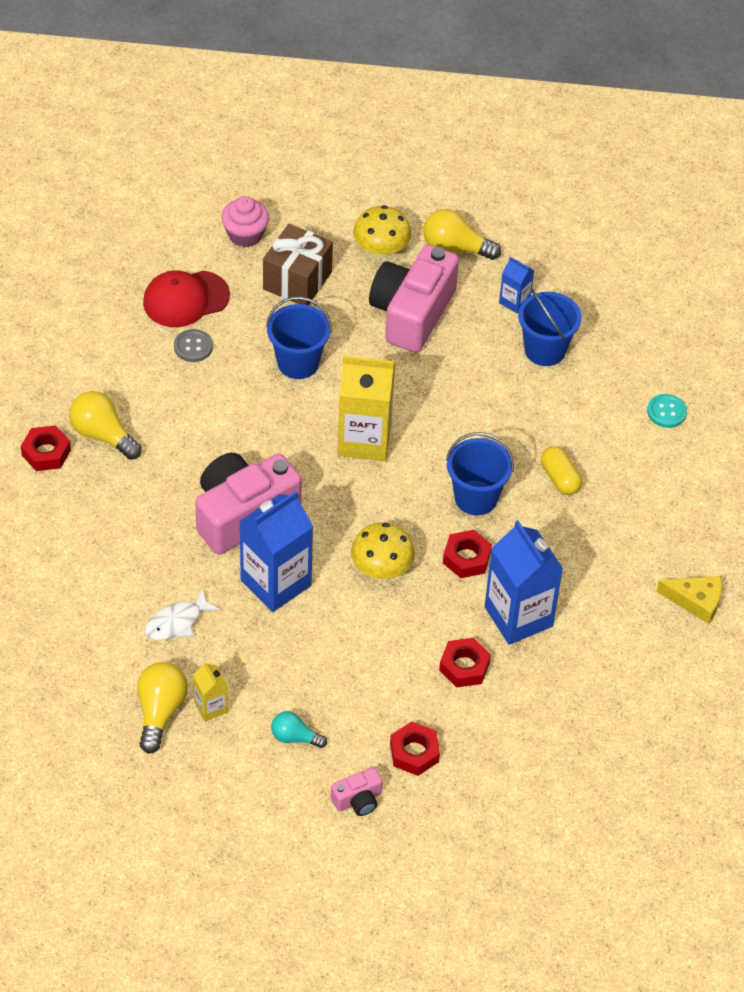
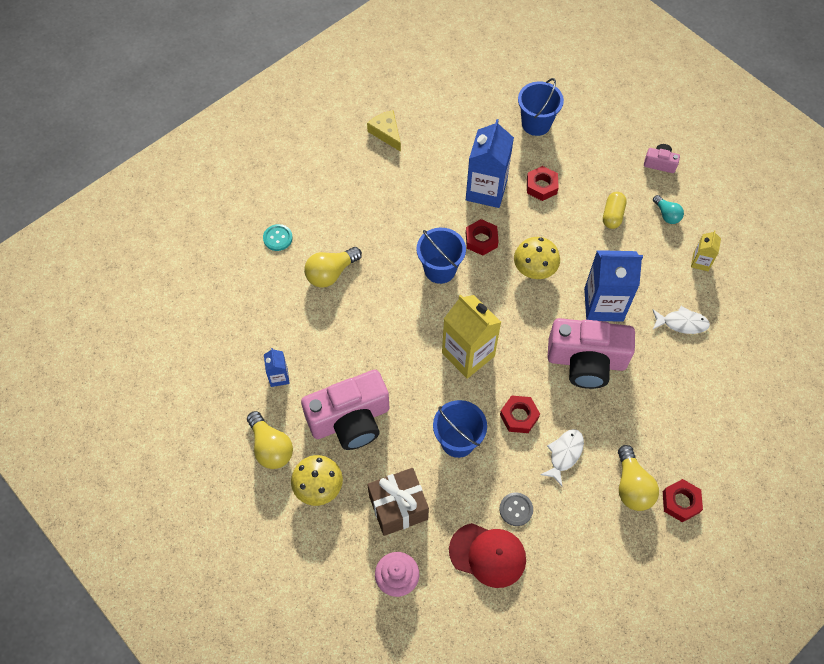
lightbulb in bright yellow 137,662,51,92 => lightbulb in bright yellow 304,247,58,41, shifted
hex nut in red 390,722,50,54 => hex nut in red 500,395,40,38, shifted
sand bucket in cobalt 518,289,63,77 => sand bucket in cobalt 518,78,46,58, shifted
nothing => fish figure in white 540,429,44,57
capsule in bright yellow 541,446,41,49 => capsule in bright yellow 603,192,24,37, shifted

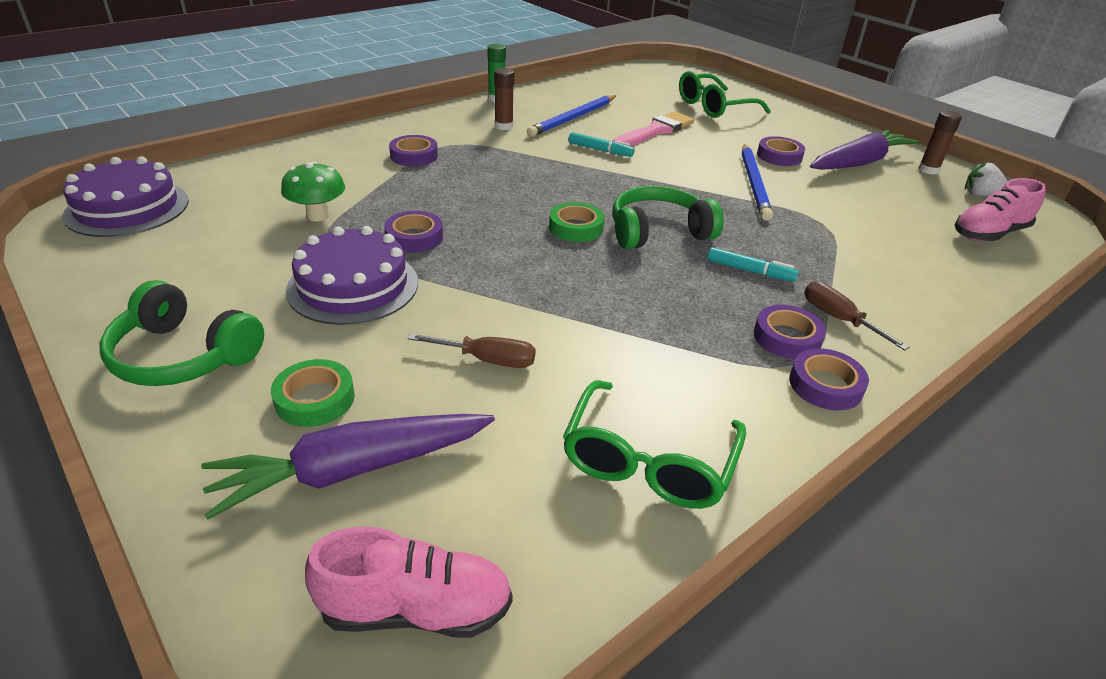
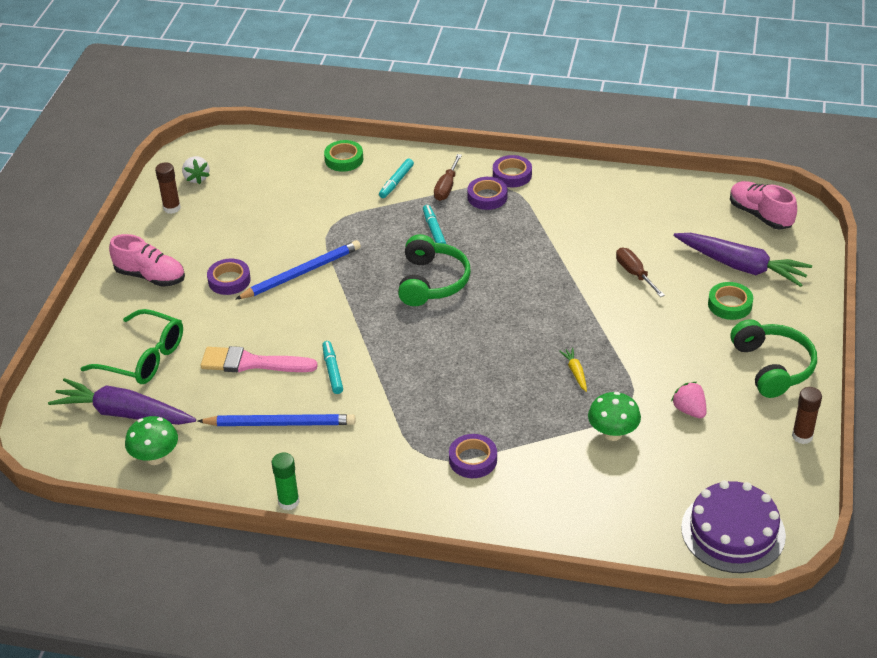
toy carrot in royal purple 810,129,109,41 => toy carrot in royal purple 48,378,148,47, shifted
lace-up shoe in rose-pink 955,178,91,63 => lace-up shoe in rose-pink 109,234,76,53, shifted
nothing => mushroom in green 125,416,53,49
sticky tape in green 549,202,55,40 => sticky tape in green 324,140,39,32, shifted
nothing => felt pen in aqua 379,159,35,39
over-ear headphones in green 612,186,112,63 => over-ear headphones in green 398,234,73,72, 120 degrees counterclockwise
sticky tape in royal purple 384,211,59,42 => toy carrot in bright yellow 559,348,28,44
nothing => berry in rose-pink 671,382,36,36
stick of glue in brown 494,68,20,62 => stick of glue in brown 792,387,30,57, shifted
cake in royal purple 286,226,132,99 => nothing
eyeglasses in green 563,380,183,129 => nothing

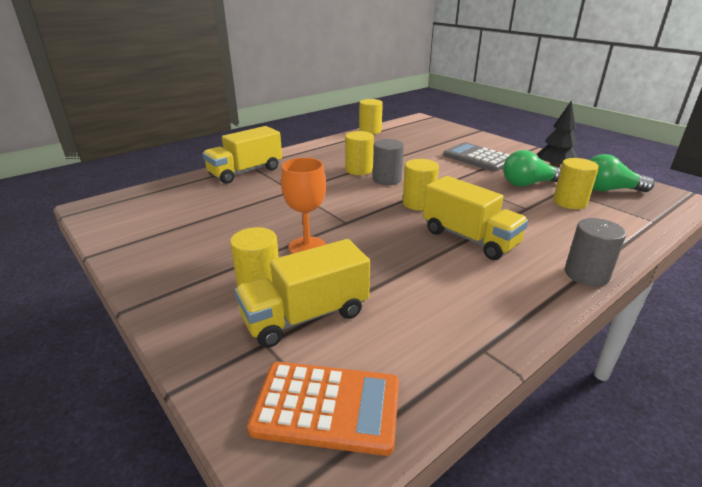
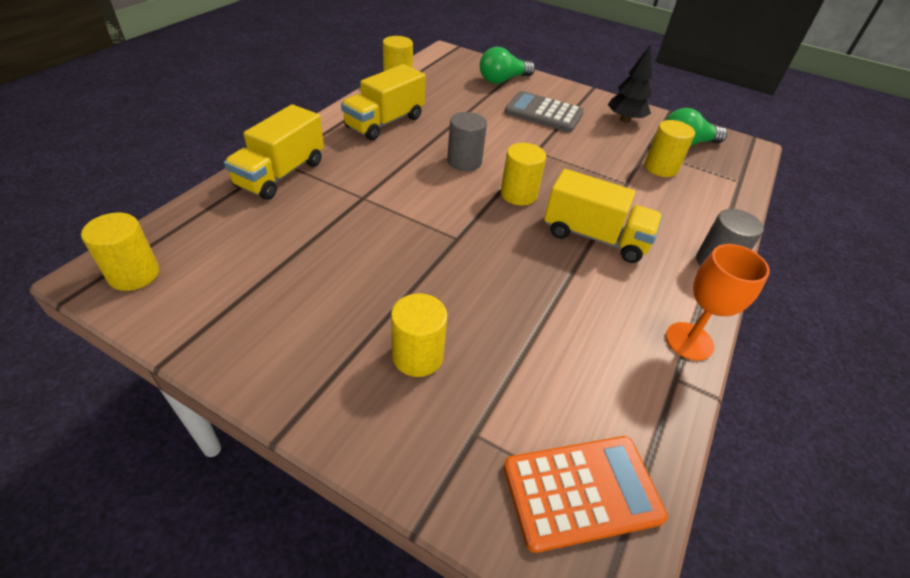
cylinder in bright yellow 345,131,29,44 => cylinder in bright yellow 81,213,78,78, shifted
truck in bright yellow 235,239,135,109 => truck in bright yellow 341,64,85,77, shifted
lightbulb in green 503,150,58,37 => lightbulb in green 480,47,55,37, shifted
wine glass in orange-coloured 281,158,45,96 => wine glass in orange-coloured 666,244,104,117, shifted

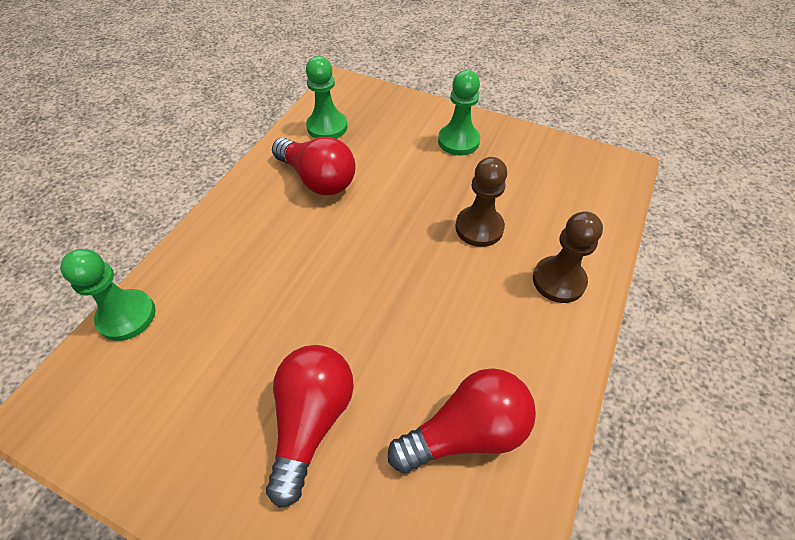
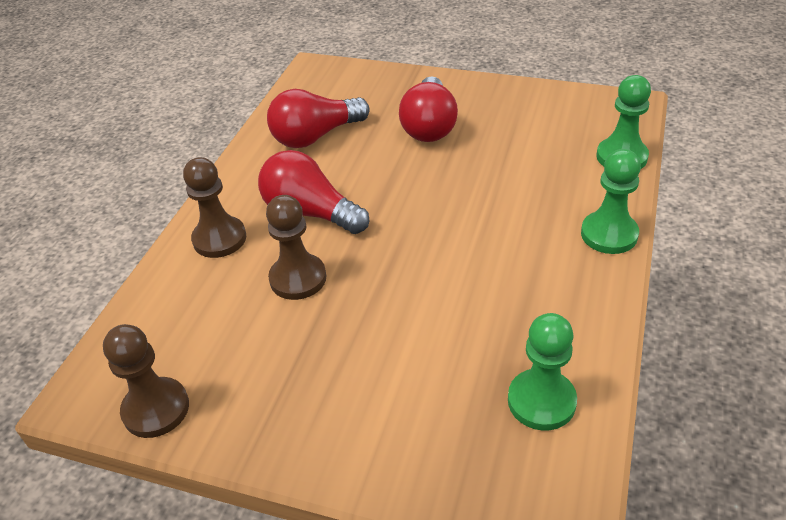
nothing => game pawn in brown 103,324,86,114
lightbulb in red 272,137,84,58 => lightbulb in red 258,150,111,84, shifted
game pawn in green 438,70,42,86 => game pawn in green 581,149,60,105, shifted

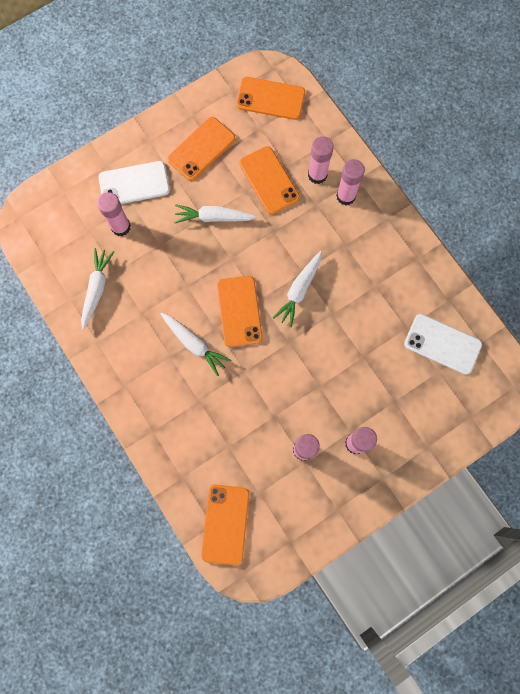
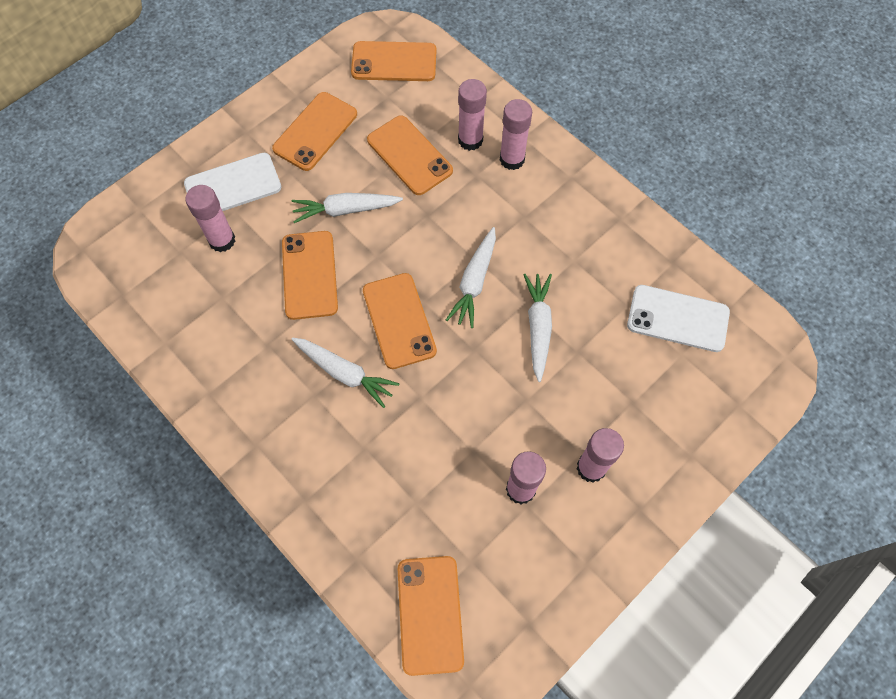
nothing => mobile phone in orange-coloured 282,231,56,89
toy carrot in white 81,248,33,82 => toy carrot in white 523,274,29,108, shifted

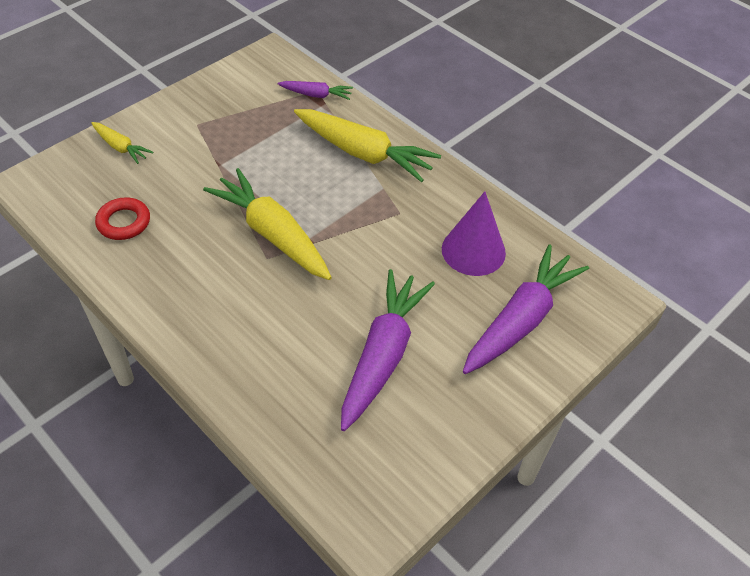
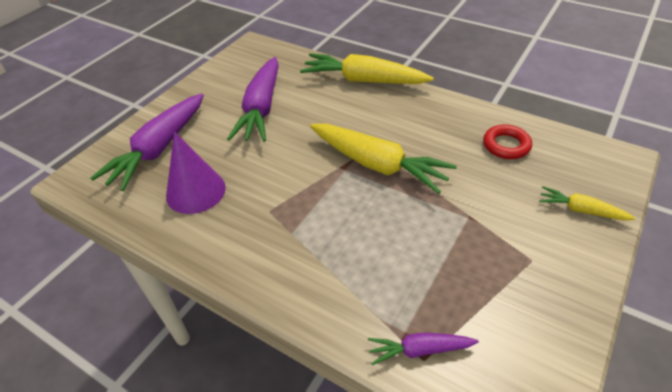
toy carrot in bright yellow 294,109,147,73 => toy carrot in bright yellow 300,53,134,31, shifted

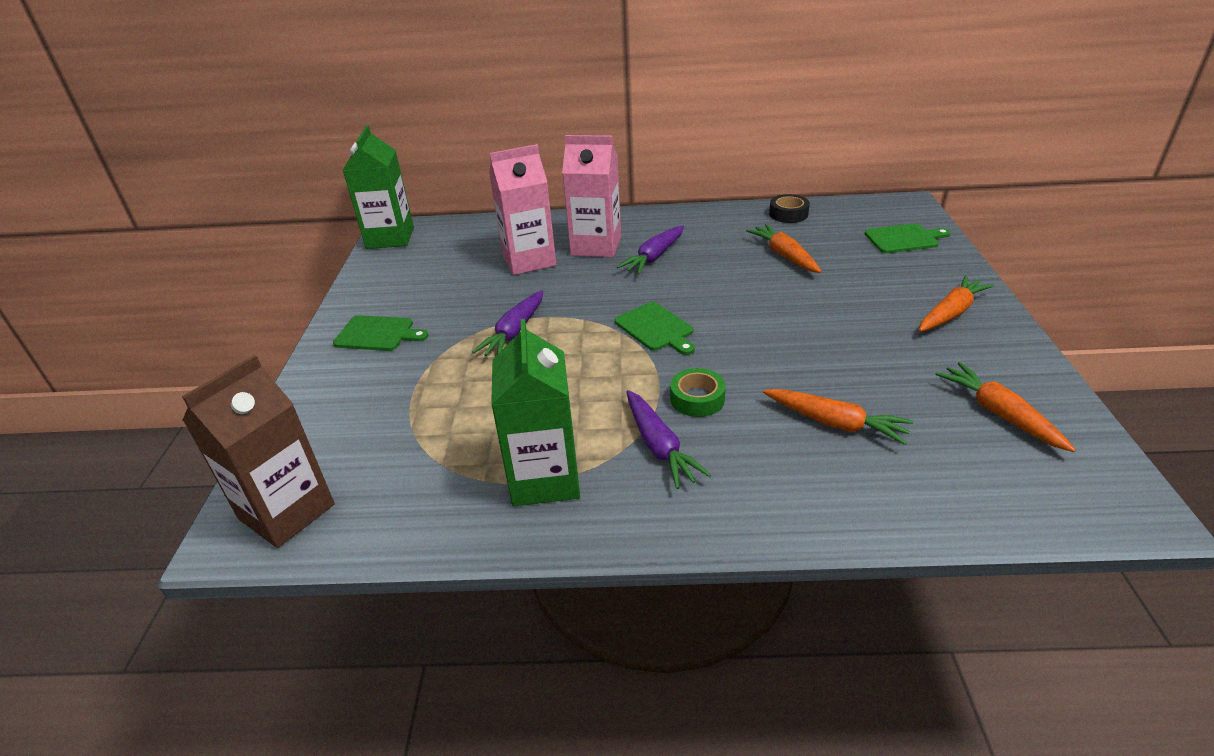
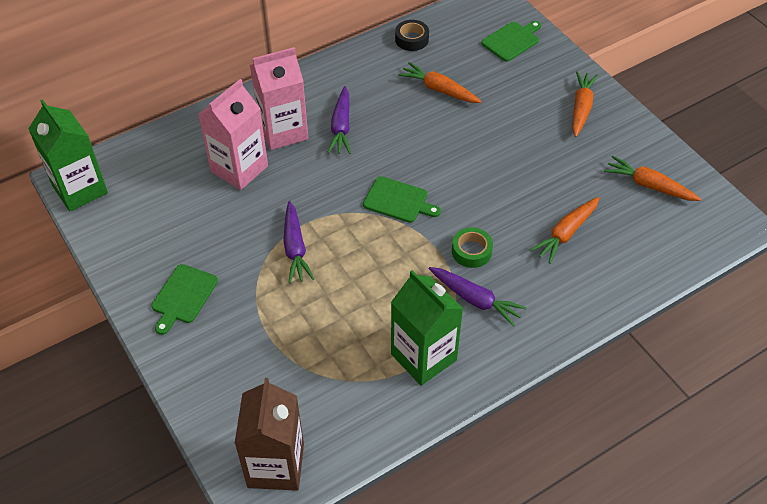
chopping board in green 333,315,96,36 => chopping board in green 151,264,67,71, 135 degrees clockwise
toy carrot in orange-coloured 763,389,151,56 => toy carrot in orange-coloured 530,197,69,67, 135 degrees clockwise

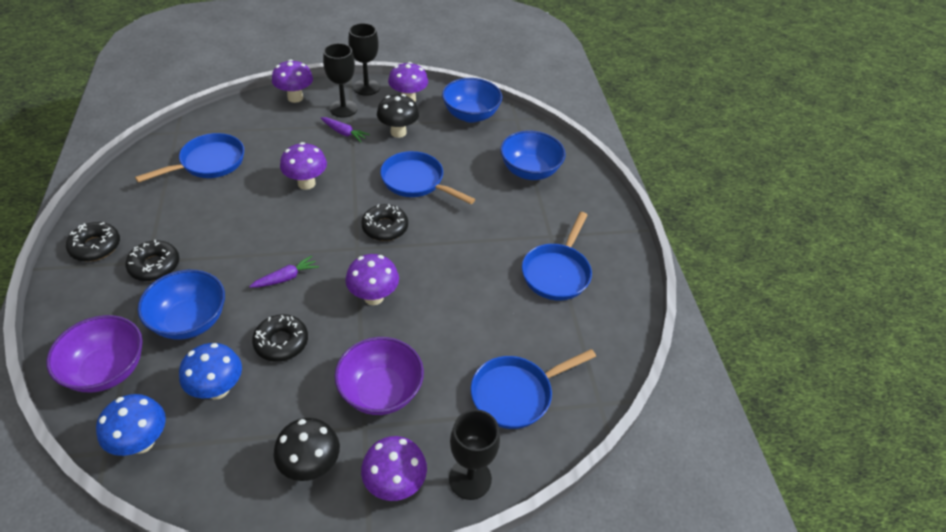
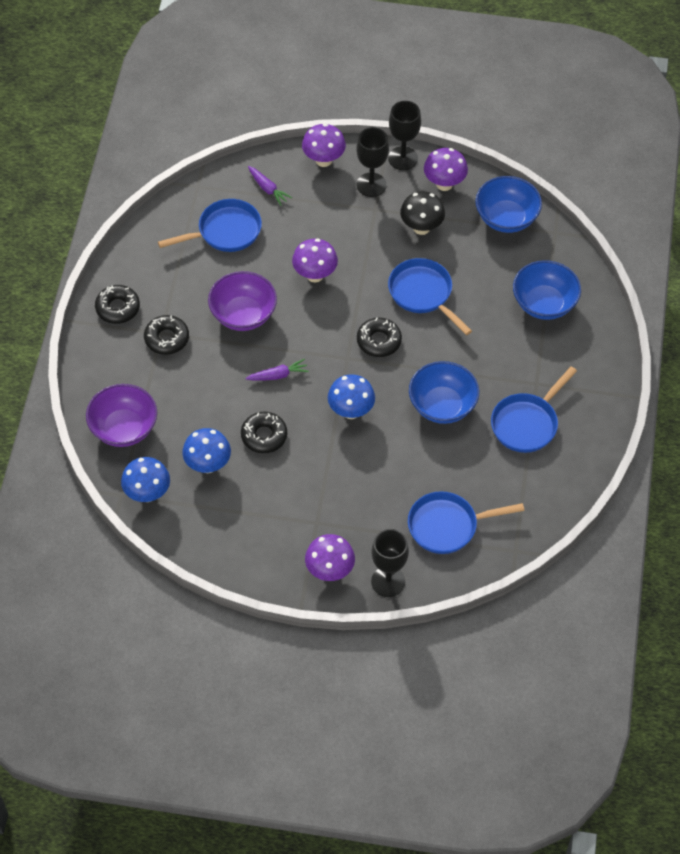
serving bowl in royal purple 335,337,89,78 => serving bowl in royal purple 208,271,69,60, shifted
toy carrot in royal purple 321,117,49,25 => toy carrot in royal purple 248,166,44,40, shifted
mushroom in royal purple 345,254,54,51 => mushroom in cobalt 328,374,47,45
serving bowl in cobalt 138,270,87,70 => serving bowl in cobalt 409,361,70,63, shifted
mushroom in black 274,418,66,63 => nothing

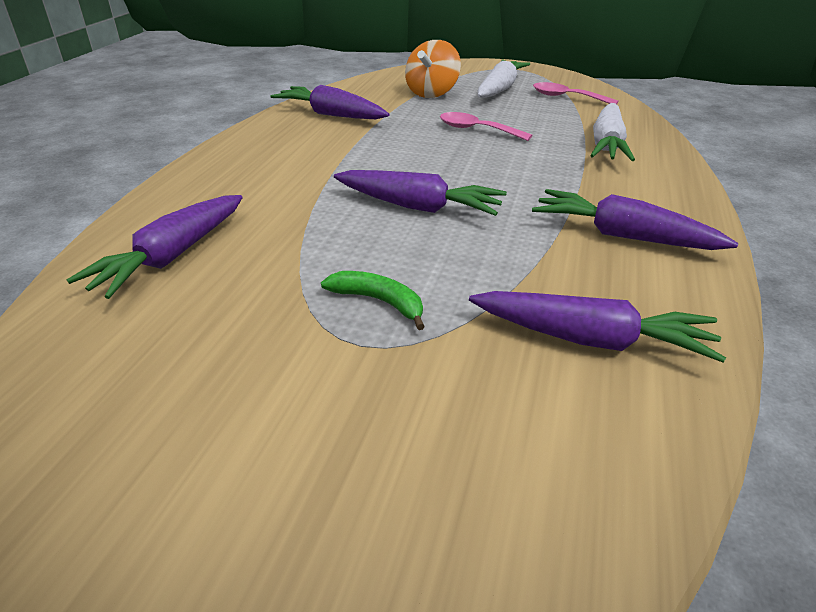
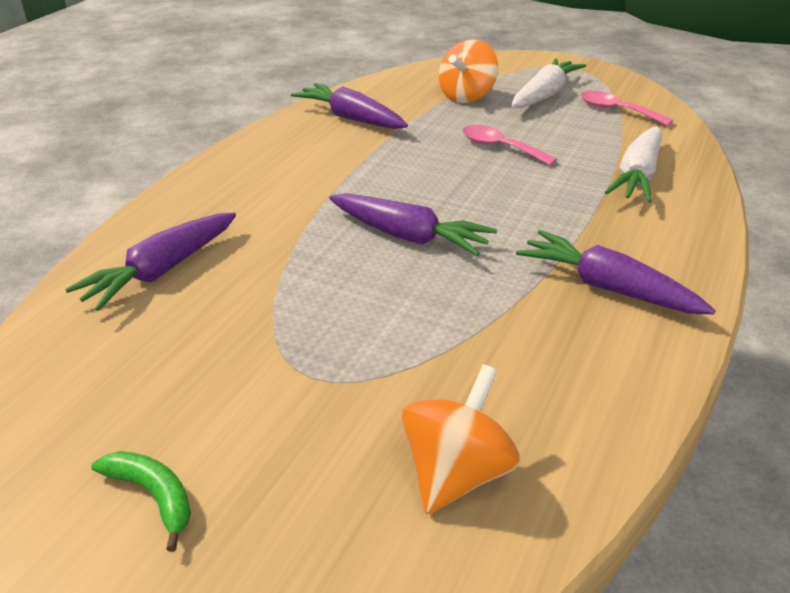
banana fruit in green 321,271,104,59 => banana fruit in green 91,451,100,101, shifted
nothing => whirligig in orange-coloured 402,364,118,150
toy carrot in royal purple 469,291,257,71 => nothing

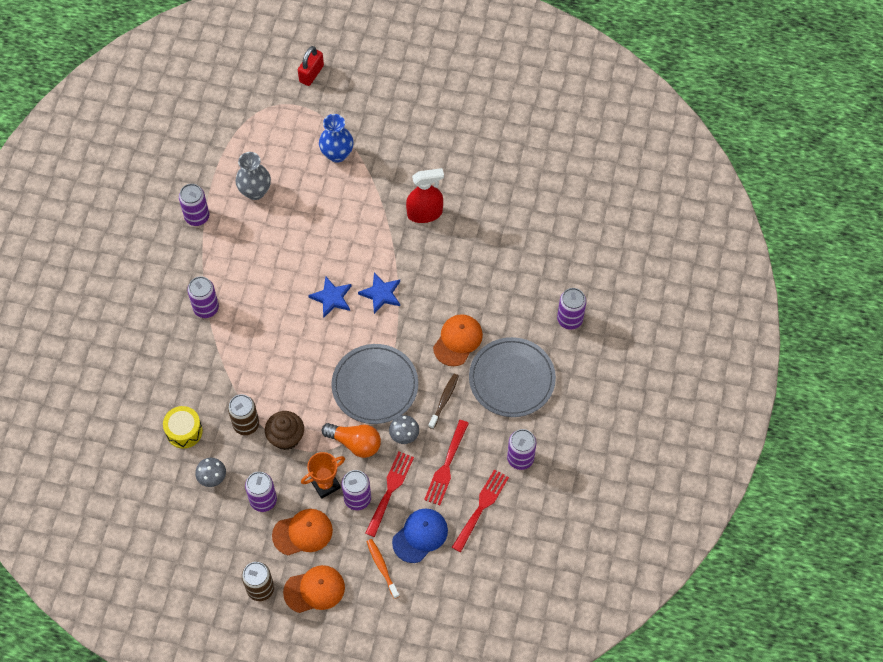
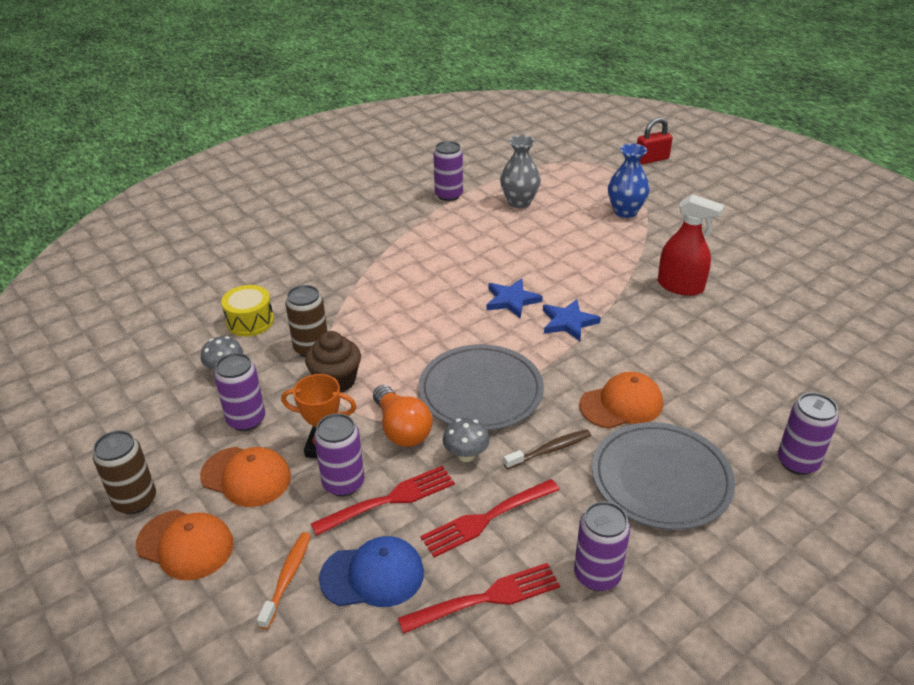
soda can in royal purple 188,276,31,42 => nothing

